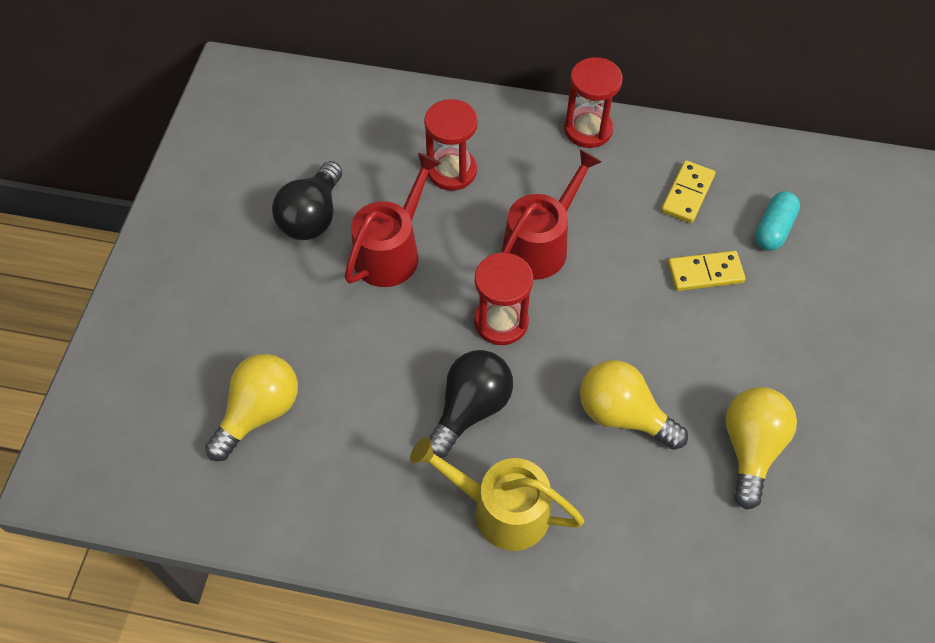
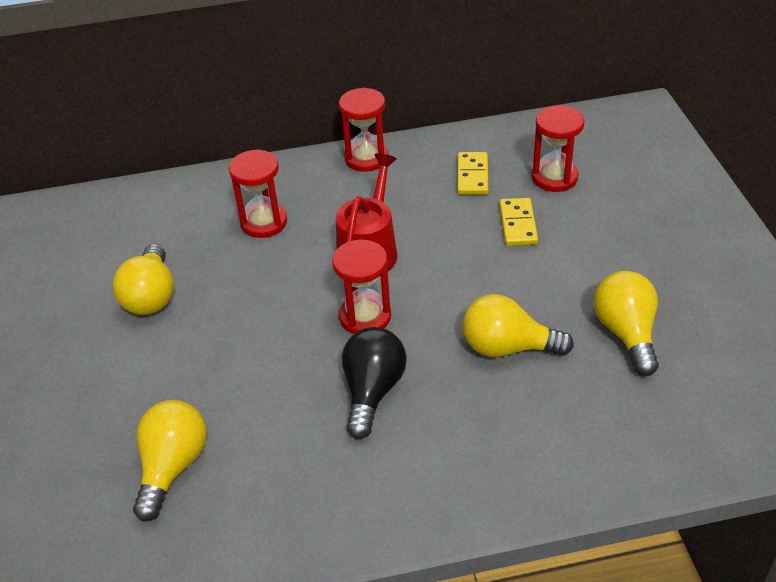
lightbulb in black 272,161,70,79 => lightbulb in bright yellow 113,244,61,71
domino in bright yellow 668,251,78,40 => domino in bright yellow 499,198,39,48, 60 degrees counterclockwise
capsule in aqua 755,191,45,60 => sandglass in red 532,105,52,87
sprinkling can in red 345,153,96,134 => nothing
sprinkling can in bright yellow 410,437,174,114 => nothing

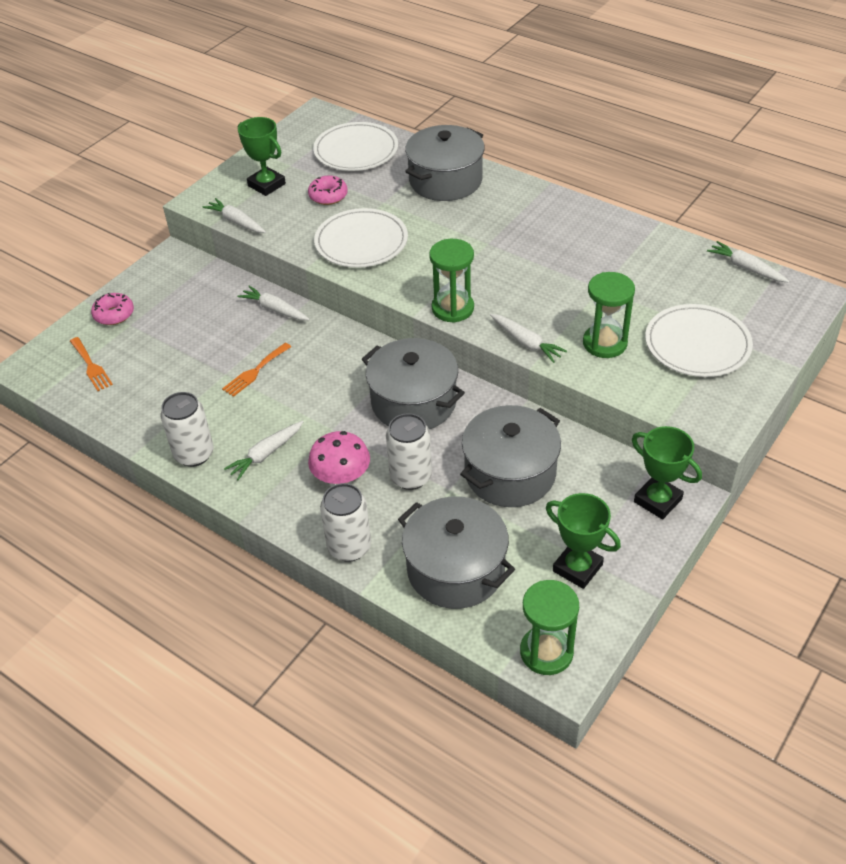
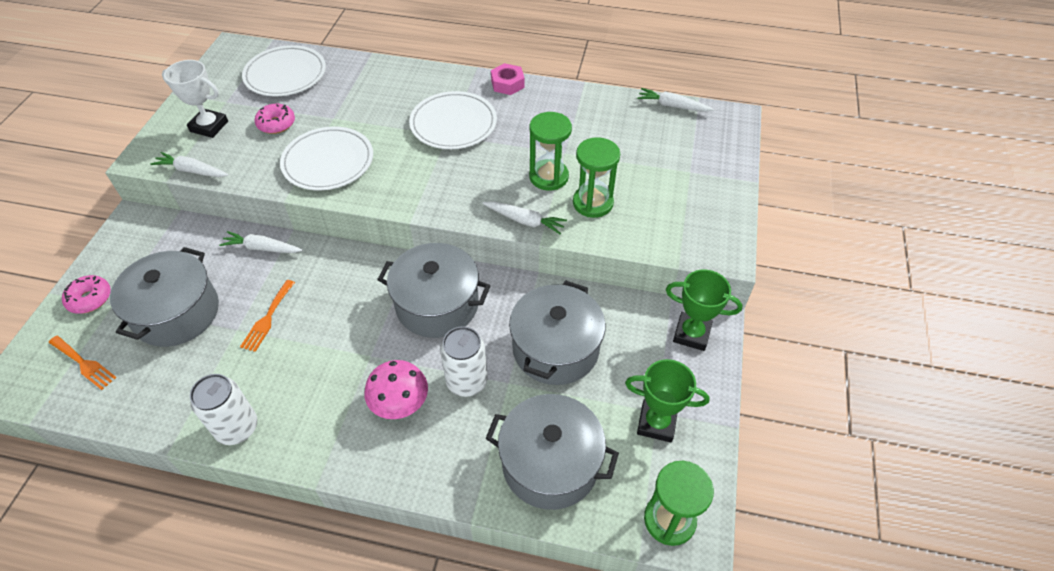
cooking pot in ash-grey 405,125,80,76 => cooking pot in ash-grey 110,247,109,100, shifted
prize cup in green 238,117,48,79 => prize cup in white 162,60,66,78
plate in white 645,304,108,73 => plate in white 409,91,88,58, shifted
nothing => hex nut in rose-pink 491,63,34,32
sandglass in green 429,239,45,84 => sandglass in green 529,112,43,79, shifted
toy carrot in white 224,421,79,59 => nothing
soda can in white 320,483,51,79 => nothing

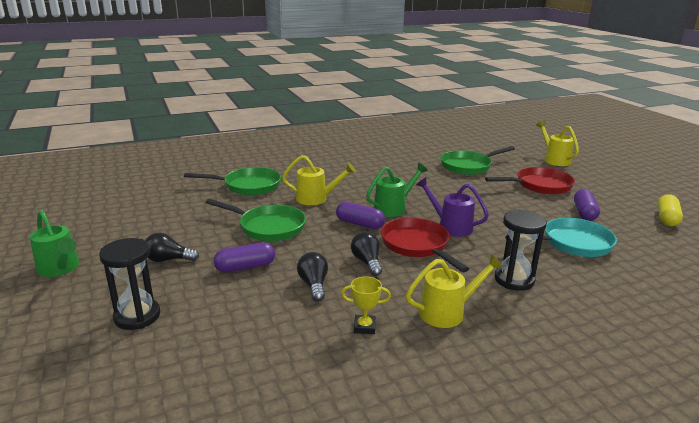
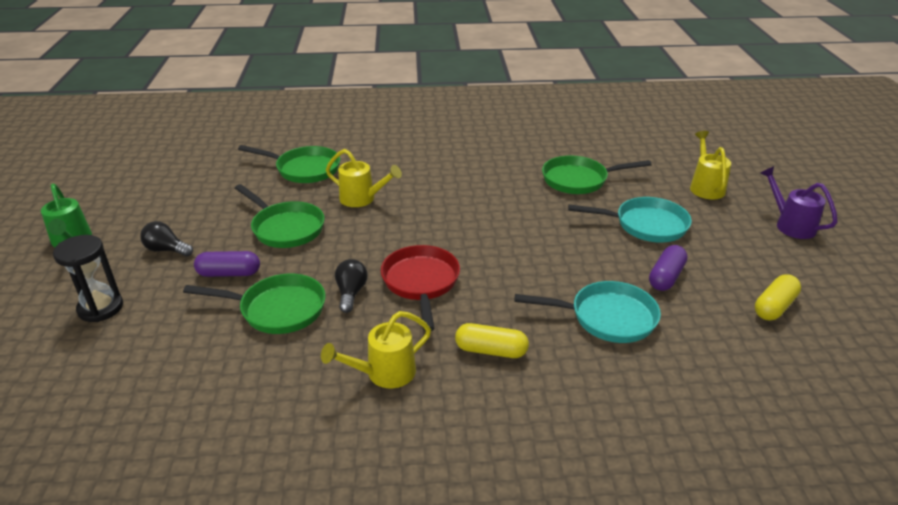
lightbulb in black 297,252,31,49 => frying pan in green 183,274,143,60
sprinkling can in bright yellow 406,254,97,74 => sprinkling can in bright yellow 321,311,110,77, 150 degrees clockwise
sandglass in black 495,210,52,81 => capsule in bright yellow 455,323,74,35
frying pan in red 485,167,90,28 => frying pan in aqua 568,197,124,45
sprinkling can in royal purple 416,177,73,60 => sprinkling can in royal purple 760,166,78,73, shifted
capsule in royal purple 336,202,49,27 => nothing
prize cup in bright yellow 341,276,50,58 => nothing
sprinkling can in green 366,163,62,54 => nothing

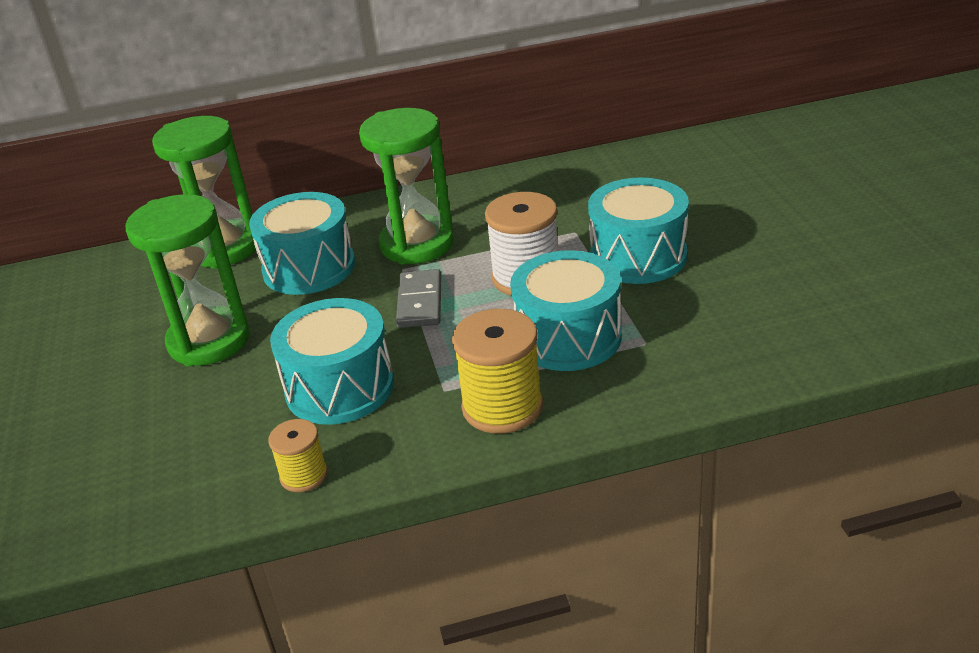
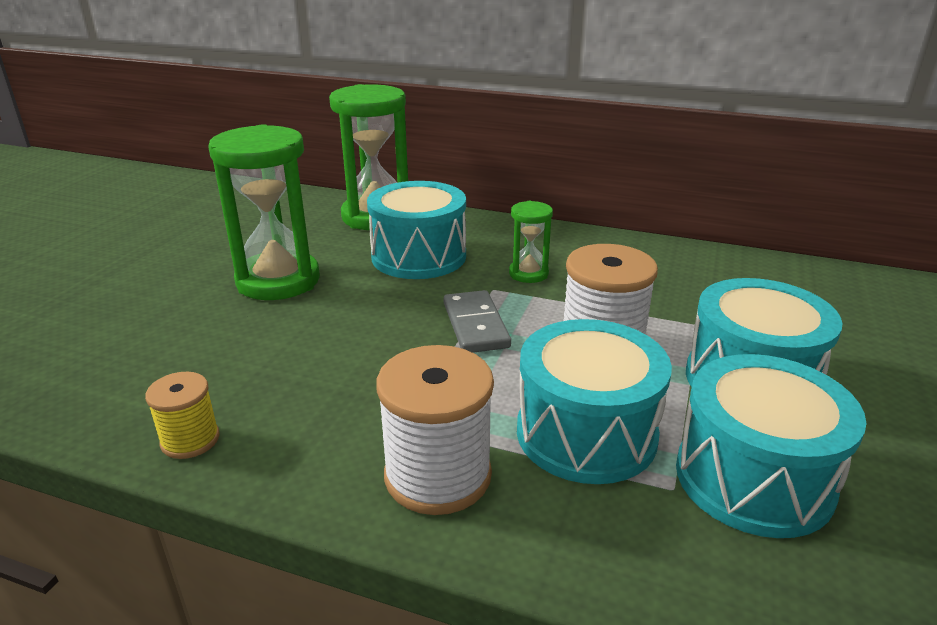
reel of thread in bright yellow 452,309,91,125 => reel of thread in white 376,345,118,170
domino in ash-grey 396,269,45,59 => domino in ash-grey 444,290,67,63, 45 degrees counterclockwise
sandglass in green 359,108,95,156 => sandglass in green 509,201,44,82, x0.49
snare drum in aqua 270,298,124,127 => snare drum in aqua 676,354,190,184, shifted

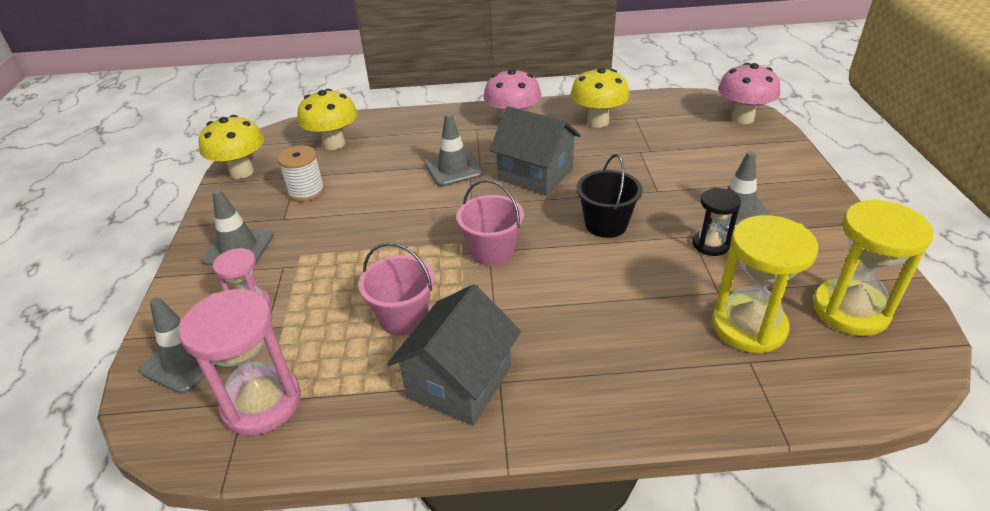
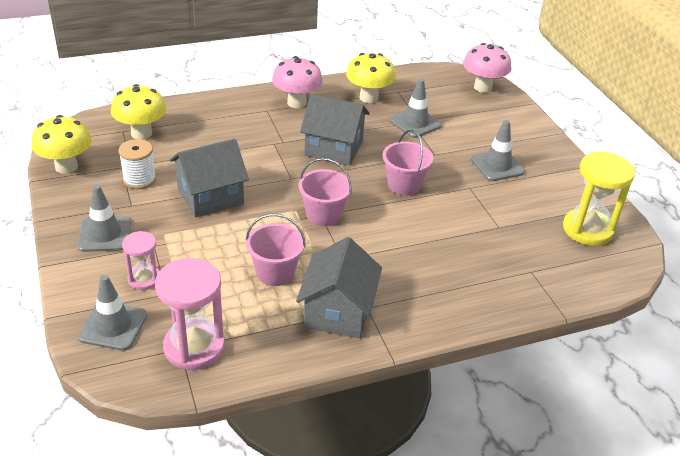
nothing => cottage in ash-grey 170,139,79,78
sand bucket in black 577,154,65,84 => sand bucket in rose-pink 382,130,51,65
road cone in ash-grey 425,113,58,73 => road cone in ash-grey 390,79,52,59, shifted
sandglass in black 692,188,49,68 => nothing
sandglass in bright yellow 712,215,106,138 => nothing

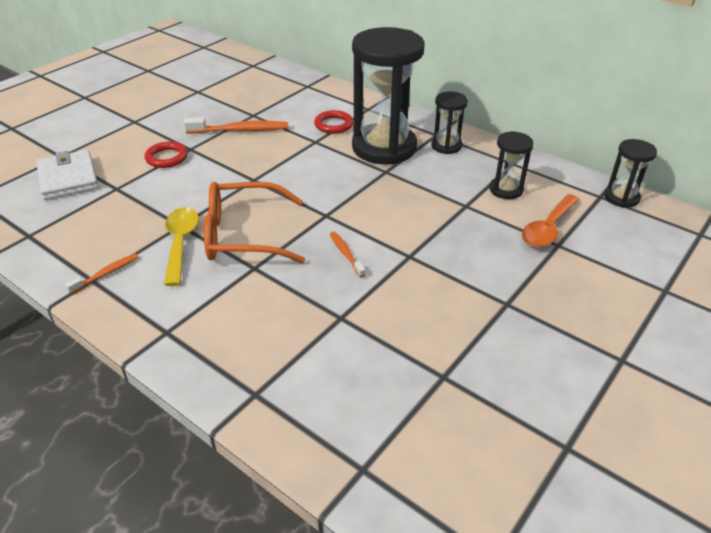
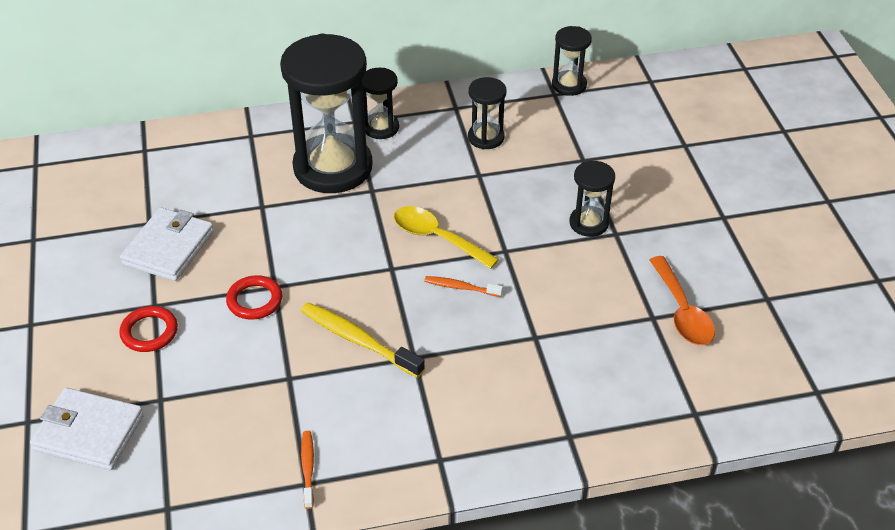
dental brush in orange-coloured 184,118,104,16 => card wallet in white 120,208,94,73
ring in red 314,110,39,24 => ring in red 226,275,56,45, shifted
eyeglasses in orange-coloured 204,182,101,81 => dental brush in bright yellow 301,303,124,75
spoon in bright yellow 164,207,35,79 => spoon in bright yellow 394,206,105,63, shifted
nothing => sandglass in black 569,160,46,77
spoon in orange-coloured 522,194,58,54 => spoon in orange-coloured 649,256,66,89, shifted

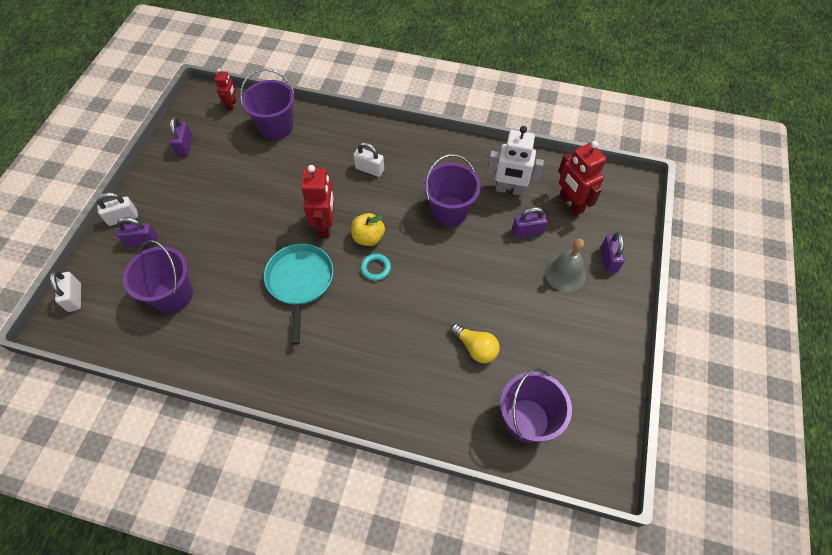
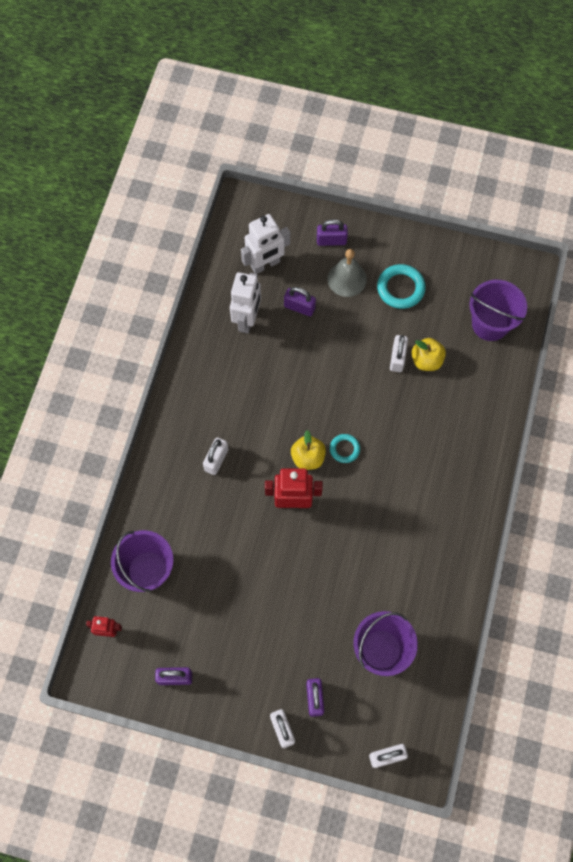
robot figure in red 558,141,49,74 => robot figure in white 241,214,49,60
padlock in royal purple 512,207,35,31 => padlock in royal purple 284,287,32,29, 60 degrees counterclockwise
nothing => ring in aqua 377,264,49,45
nothing => padlock in white 390,335,18,37
lightbulb in bright yellow 450,323,50,40 => toy apple in bright yellow 411,338,35,33
frying pan in aqua 264,244,70,101 => nothing
sand bucket in royal purple 423,154,58,72 => nothing

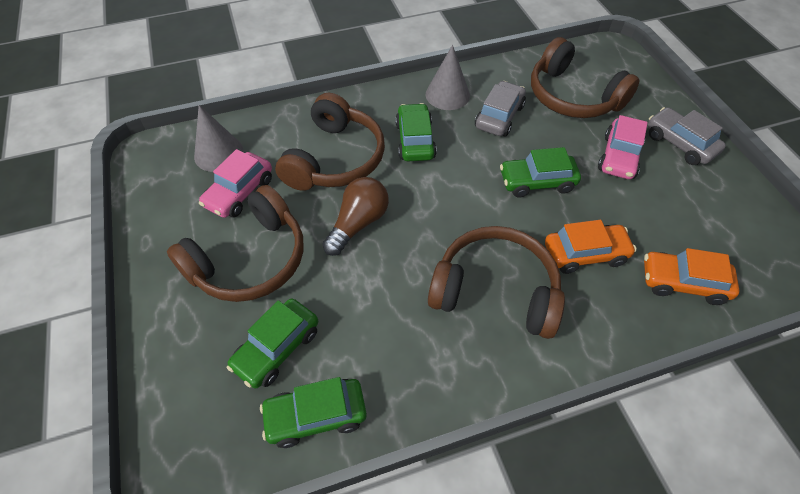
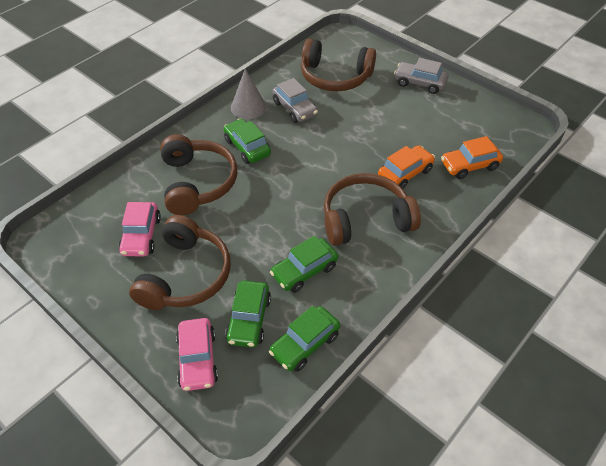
car in rose-pink 598,115,50,64 => car in rose-pink 176,318,42,73, shifted
car in green 500,147,81,51 => car in green 270,236,68,57, shifted
car in ash-grey 475,81,51,56 => car in ash-grey 272,78,46,45, 150 degrees clockwise
solid cone in ash-grey 194,105,49,67 => nothing
lightbulb in brown 322,177,67,79 => nothing

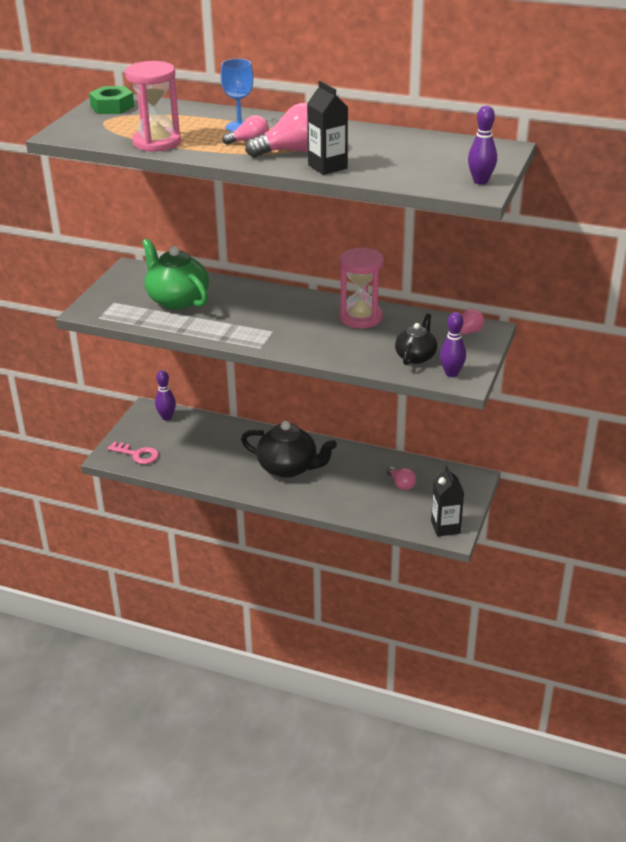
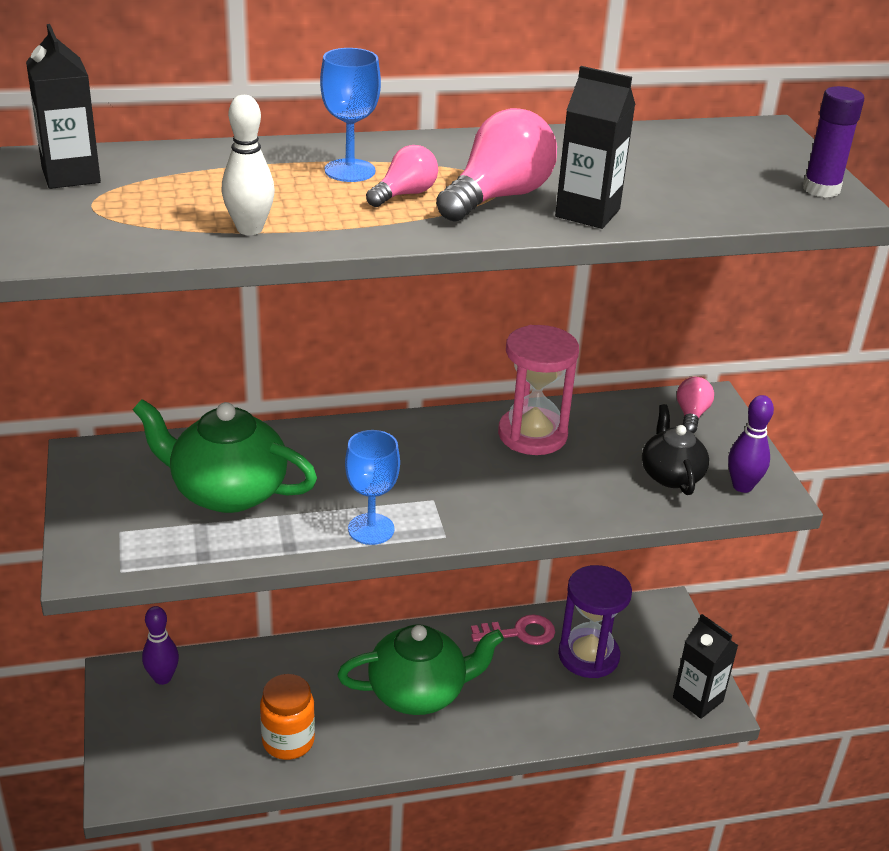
hex nut in green 89,86,45,28 => milk carton in black 26,24,75,165
sandglass in rose-pink 125,61,56,91 => bowling pin in white 221,95,54,140
nothing => preserve jar in orange-coloured 260,674,55,86
tea pot in black 241,421,96,57 => tea pot in green 337,625,167,90
nothing => wine glass in cobalt 345,430,55,115
door key in rose-pink 107,442,52,22 => door key in rose-pink 471,615,84,30, shifted
lightbulb in rose-pink 387,467,29,23 => sandglass in royal purple 558,565,74,113
bowling pin in royal purple 468,105,29,79 => stick of glue in royal purple 803,86,61,112

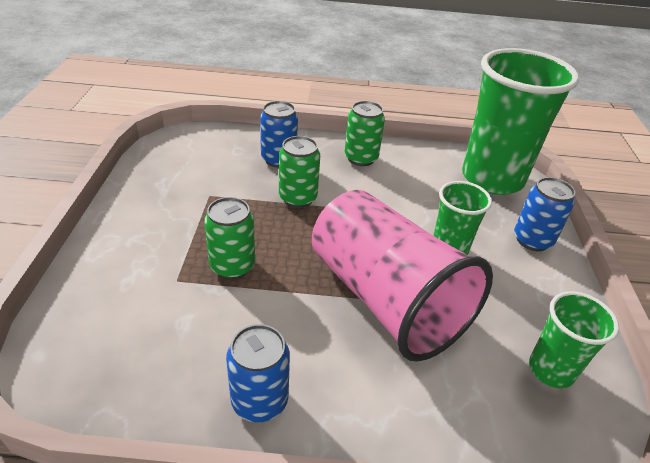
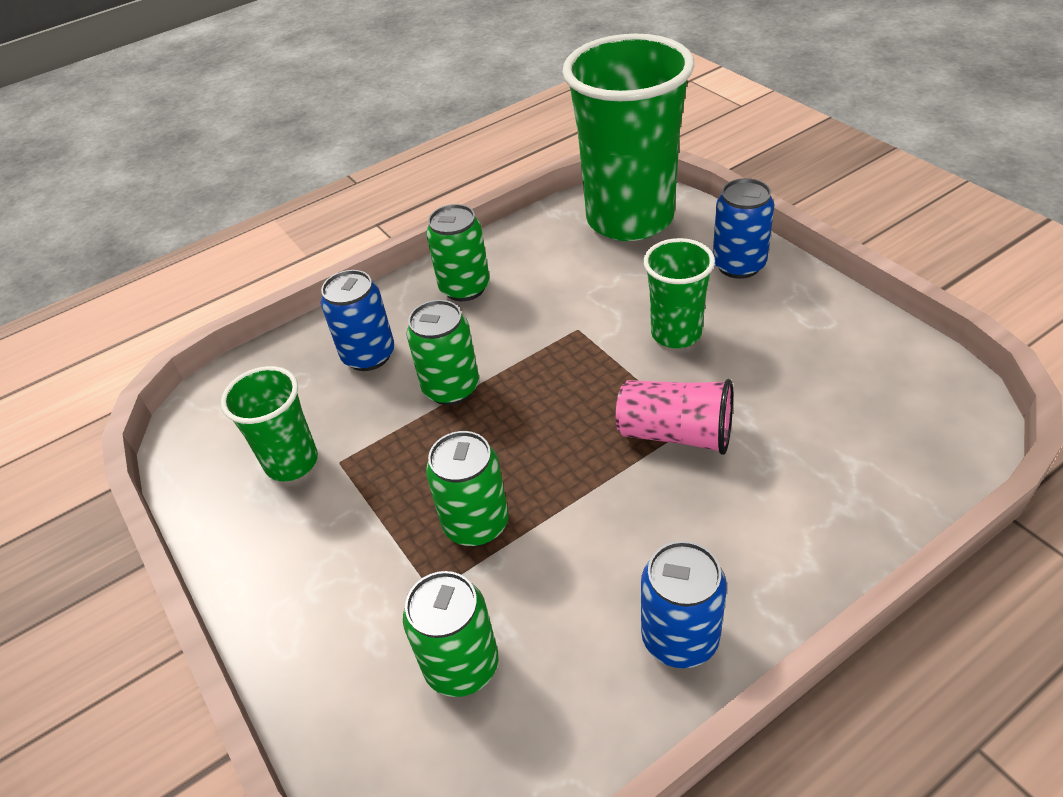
beaker in green 529,291,90,97 => beaker in green 221,366,97,115, shifted
nothing => soda can in green 403,571,95,126
beaker in rose-pink 312,190,181,172 => beaker in rose-pink 616,379,117,76, x0.50

